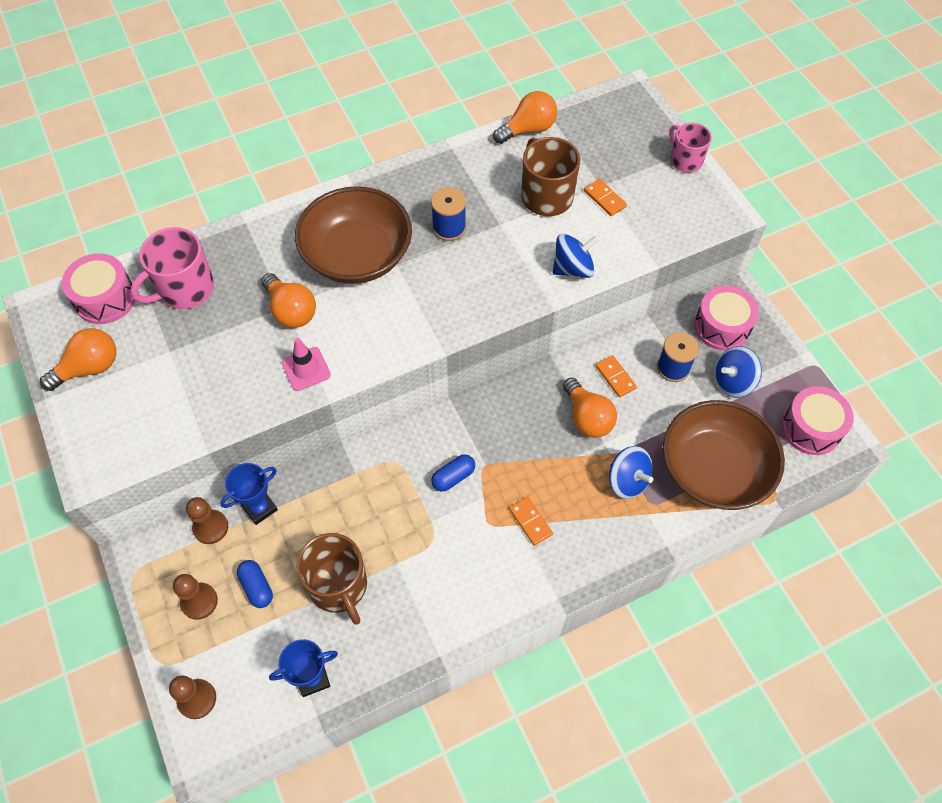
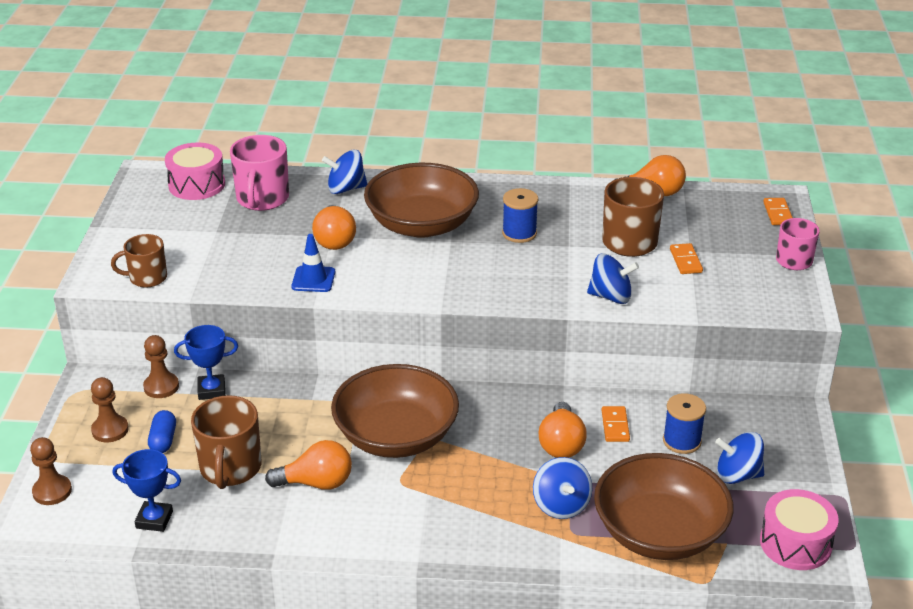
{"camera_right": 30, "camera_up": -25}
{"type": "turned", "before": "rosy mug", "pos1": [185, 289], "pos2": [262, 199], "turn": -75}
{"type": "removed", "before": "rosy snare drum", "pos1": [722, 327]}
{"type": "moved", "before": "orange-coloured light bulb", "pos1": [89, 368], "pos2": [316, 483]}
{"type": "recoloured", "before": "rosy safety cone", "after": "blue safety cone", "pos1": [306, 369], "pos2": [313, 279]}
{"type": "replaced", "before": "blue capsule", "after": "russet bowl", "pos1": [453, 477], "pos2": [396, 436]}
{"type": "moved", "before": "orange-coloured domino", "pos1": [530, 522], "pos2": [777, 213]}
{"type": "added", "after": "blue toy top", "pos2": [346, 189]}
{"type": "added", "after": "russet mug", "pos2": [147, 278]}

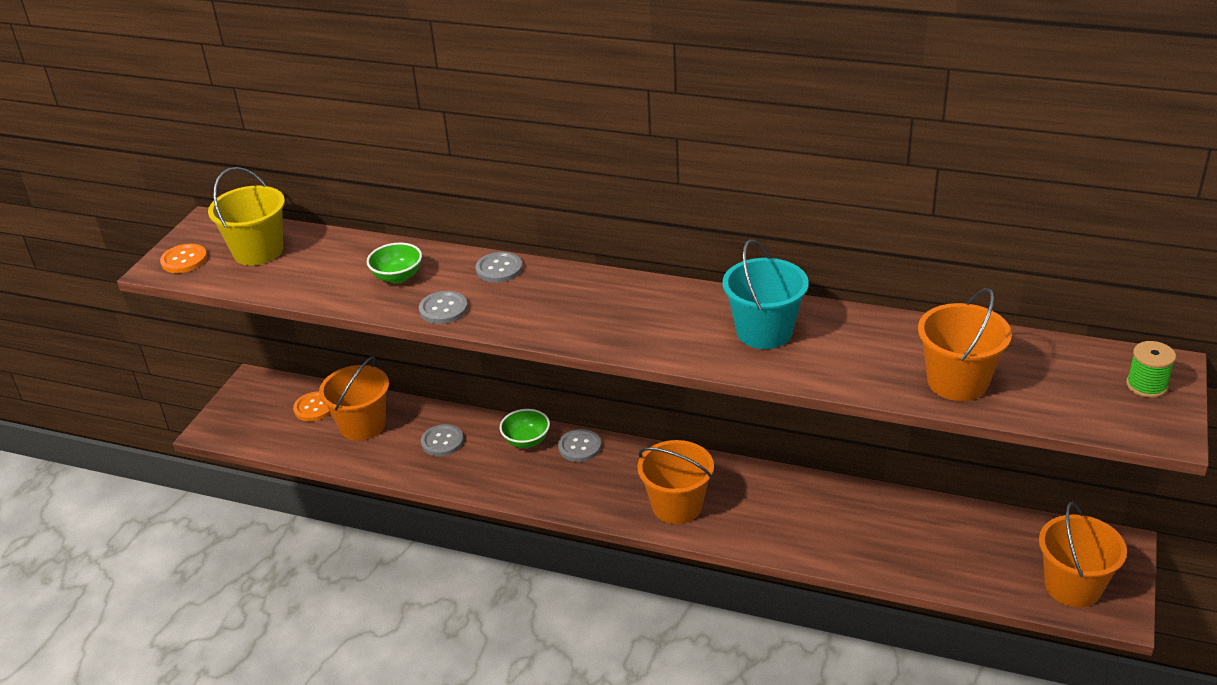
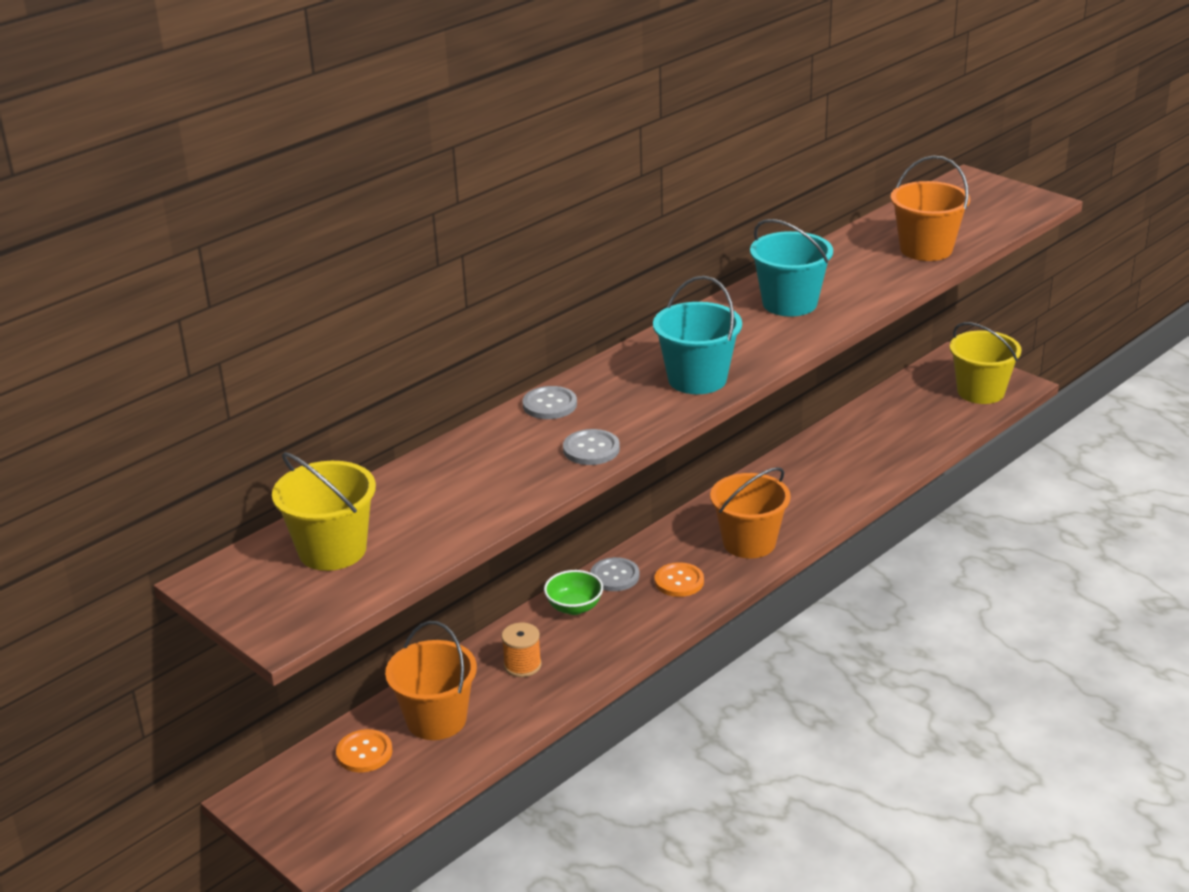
{"camera_right": -65, "camera_up": -5}
{"type": "removed", "before": "green bowl", "pos1": [397, 277]}
{"type": "moved", "before": "orange-coloured shirt button", "pos1": [184, 260], "pos2": [679, 581]}
{"type": "removed", "before": "green spool", "pos1": [1146, 385]}
{"type": "replaced", "before": "ash-grey shirt button", "after": "orange-coloured spool", "pos1": [442, 441], "pos2": [522, 665]}
{"type": "recoloured", "before": "orange-coloured pail", "after": "yellow pail", "pos1": [1073, 586], "pos2": [980, 392]}
{"type": "added", "after": "aqua pail", "pos2": [697, 379]}

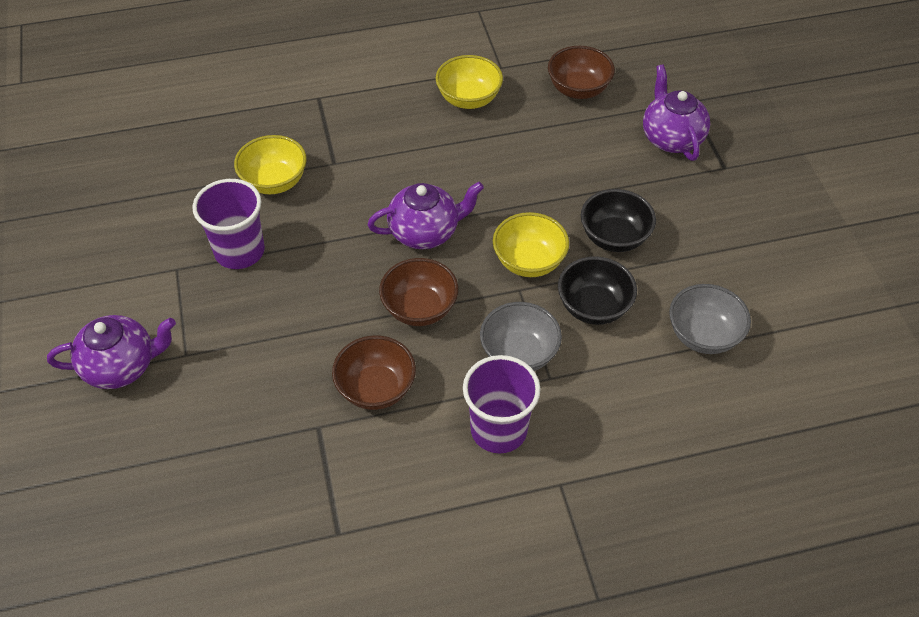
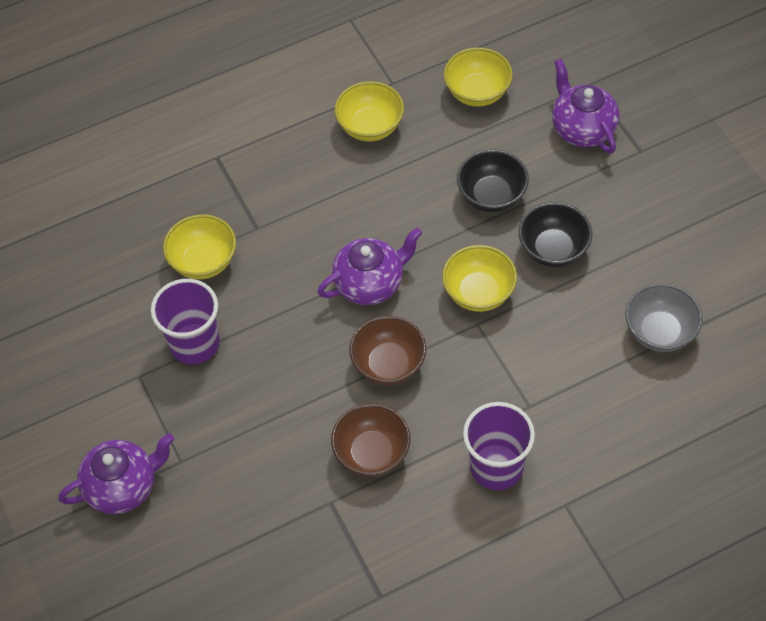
{"camera_right": -10, "camera_up": 5}
{"type": "recoloured", "before": "russet bowl", "after": "yellow bowl", "pos1": [578, 89], "pos2": [477, 92]}
{"type": "moved", "before": "ebony bowl", "pos1": [593, 307], "pos2": [491, 196]}
{"type": "removed", "before": "ash-grey bowl", "pos1": [519, 354]}

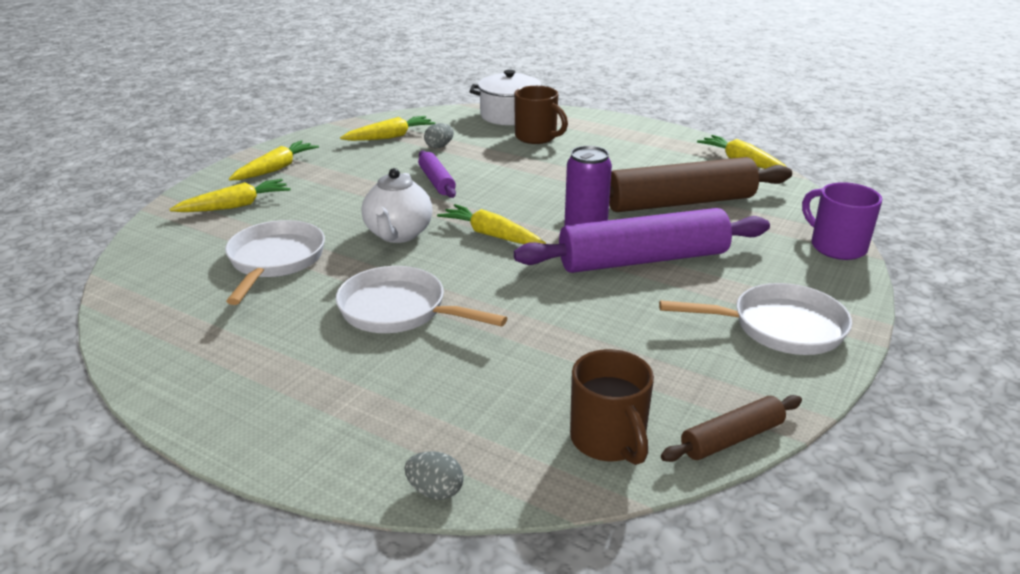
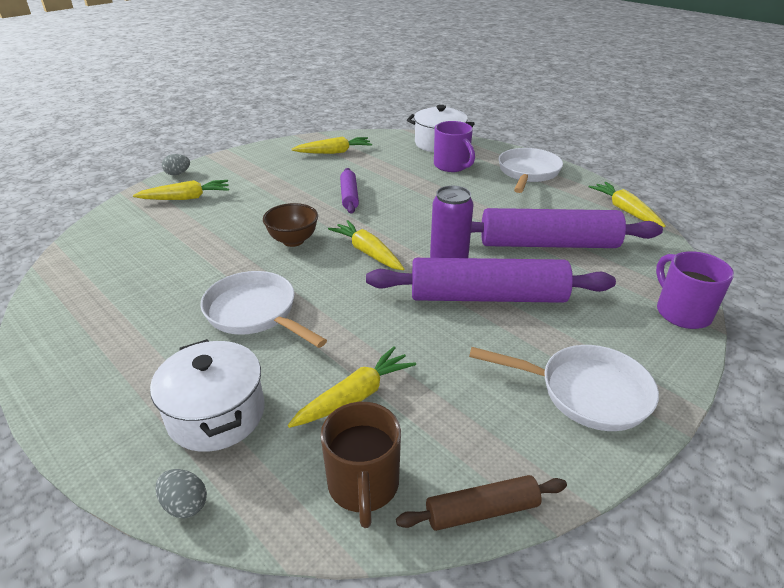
{"camera_right": 15, "camera_up": 5}
{"type": "recoloured", "before": "russet mug", "after": "purple mug", "pos1": [537, 137], "pos2": [452, 166]}
{"type": "moved", "before": "ash-grey egg shape", "pos1": [439, 146], "pos2": [178, 174]}
{"type": "moved", "before": "yellow carrot", "pos1": [276, 169], "pos2": [355, 396]}
{"type": "recoloured", "before": "russet dough roller", "after": "purple dough roller", "pos1": [680, 203], "pos2": [548, 244]}
{"type": "replaced", "before": "white tea pot", "after": "russet bowl", "pos1": [398, 234], "pos2": [293, 241]}
{"type": "moved", "before": "white pan", "pos1": [275, 261], "pos2": [528, 173]}
{"type": "added", "after": "white cooking pot", "pos2": [216, 414]}

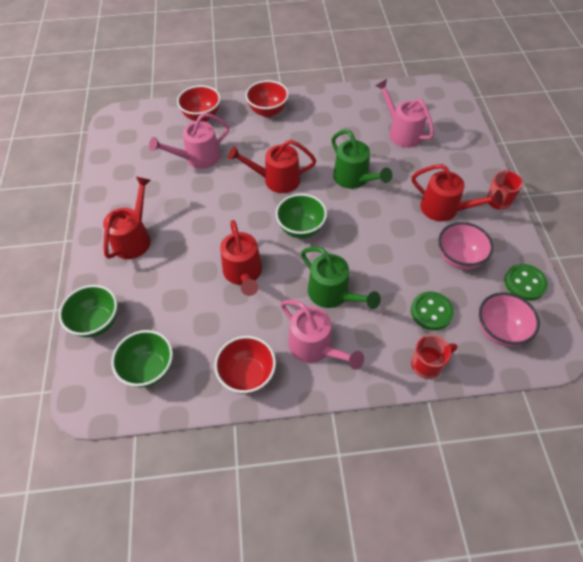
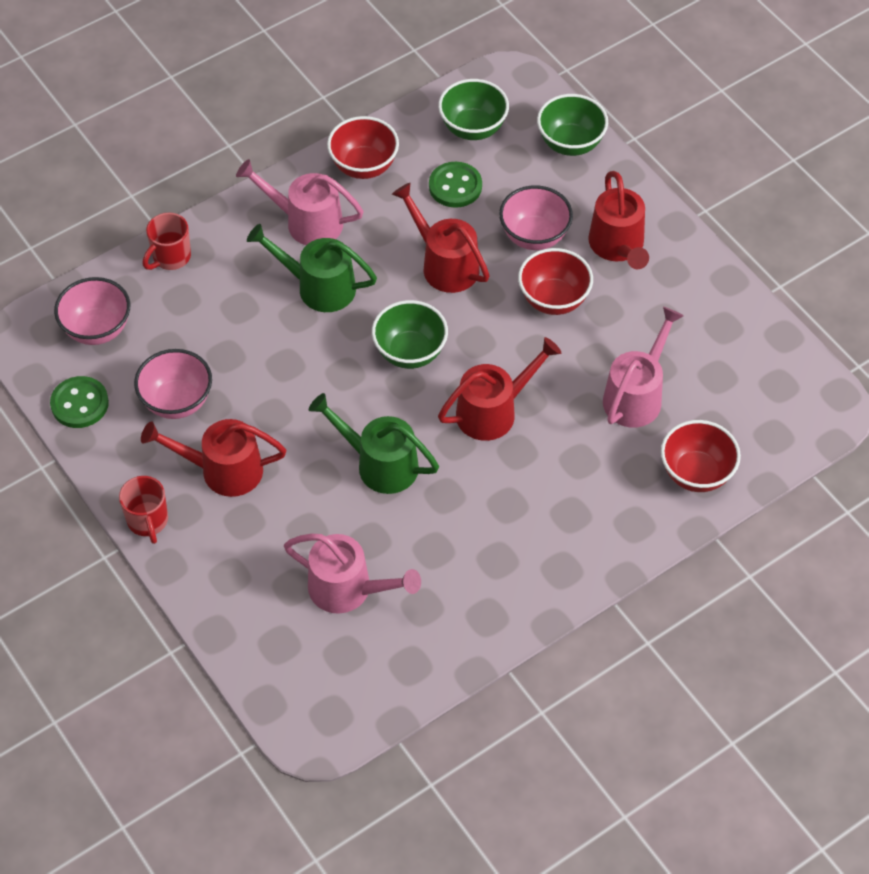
{"camera_right": 150, "camera_up": 0}
{"type": "moved", "before": "red bowl", "pos1": [268, 111], "pos2": [553, 300]}
{"type": "moved", "before": "green shirt button", "pos1": [431, 311], "pos2": [455, 186]}
{"type": "added", "after": "rosy bowl", "pos2": [534, 236]}

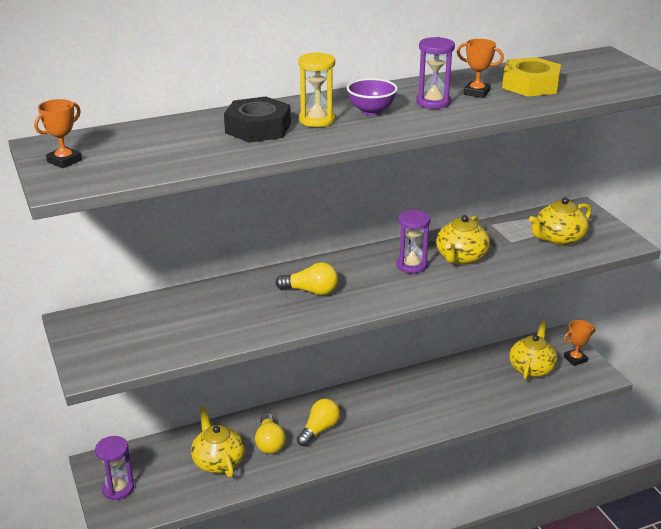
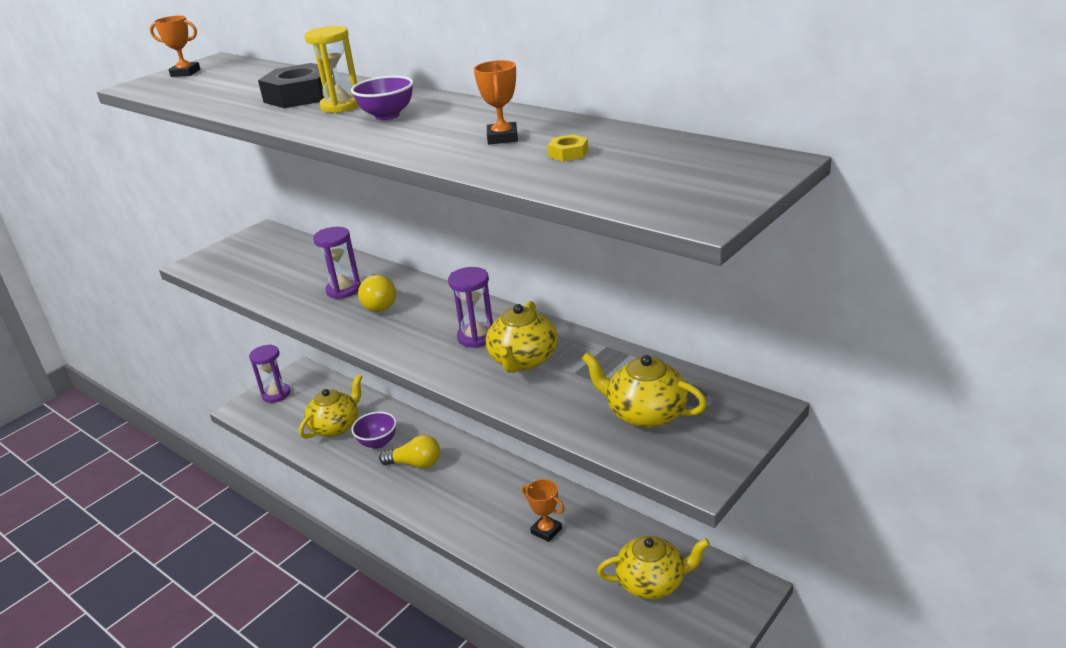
{"camera_right": 65, "camera_up": 0}
{"type": "moved", "before": "purple hourglass", "pos1": [433, 102], "pos2": [344, 290]}
{"type": "resized", "before": "yellow nut", "pos1": [530, 85], "pos2": [568, 153], "scale": 0.44}
{"type": "turned", "before": "yellow tea pot", "pos1": [461, 257], "pos2": [523, 360], "turn": -75}
{"type": "moved", "before": "orange-coloured award cup", "pos1": [575, 359], "pos2": [546, 531]}
{"type": "replaced", "before": "yellow light bulb", "after": "purple bowl", "pos1": [269, 443], "pos2": [378, 443]}

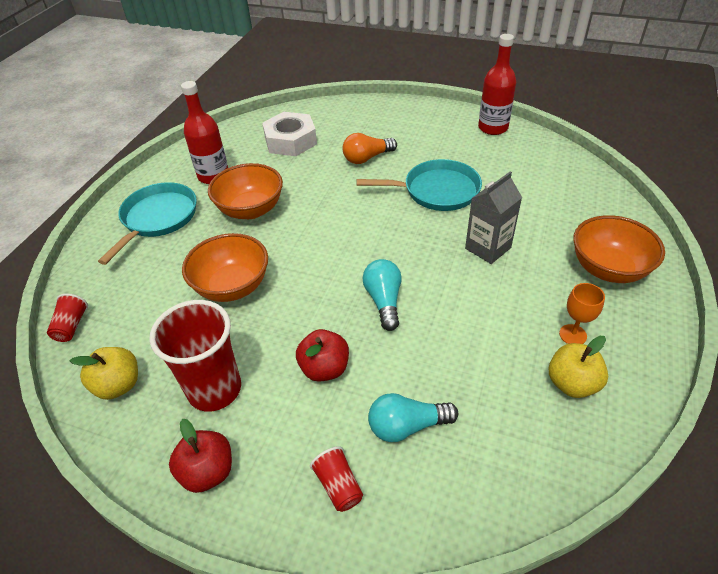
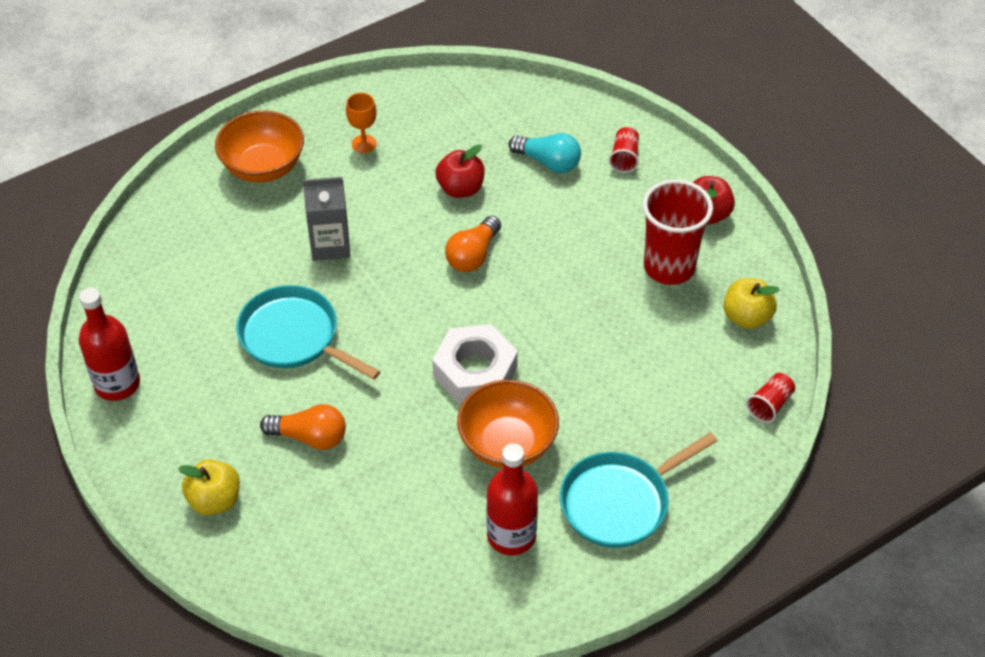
{"camera_right": -145, "camera_up": 5}
{"type": "moved", "before": "white nut", "pos1": [290, 141], "pos2": [475, 371]}
{"type": "removed", "before": "orange-coloured bowl", "pos1": [232, 286]}
{"type": "recoloured", "before": "aqua light bulb", "after": "orange-coloured light bulb", "pos1": [384, 301], "pos2": [473, 255]}
{"type": "moved", "before": "red toy apple", "pos1": [324, 368], "pos2": [460, 189]}
{"type": "moved", "before": "yellow toy apple", "pos1": [572, 383], "pos2": [215, 500]}

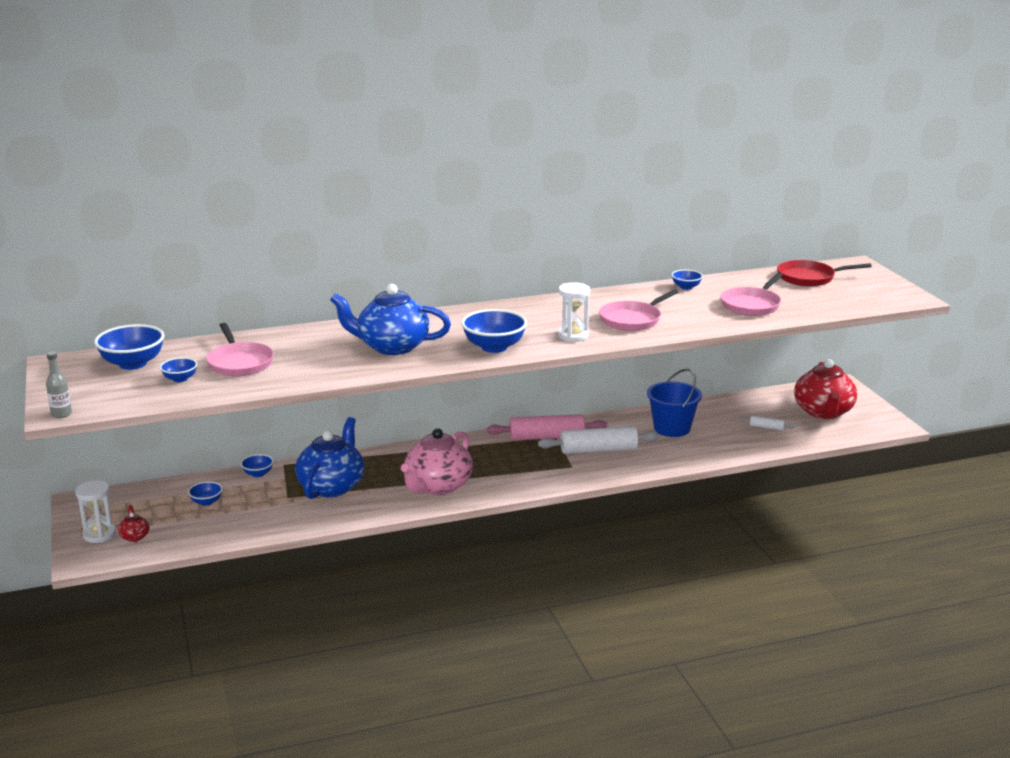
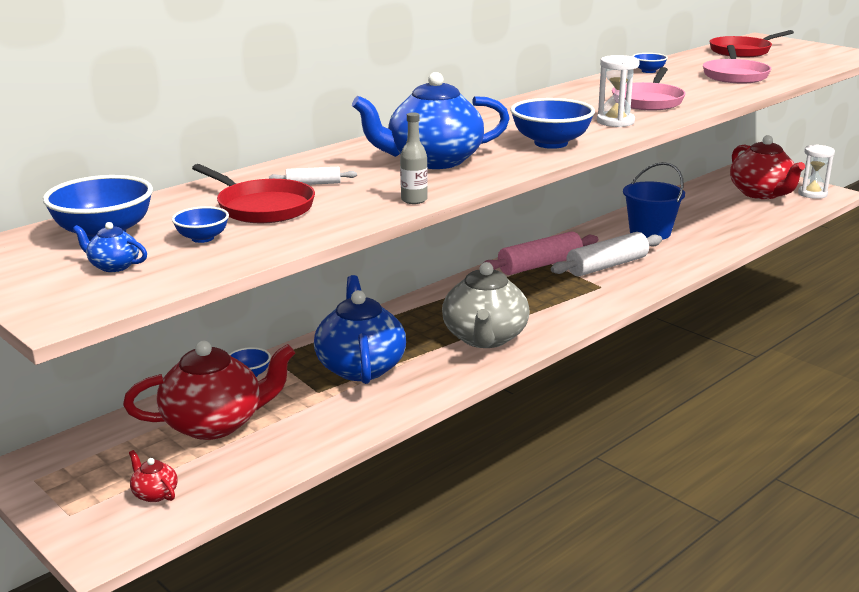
{"camera_right": -25, "camera_up": 0}
{"type": "recoloured", "before": "rosy pan", "after": "red pan", "pos1": [239, 363], "pos2": [262, 207]}
{"type": "moved", "before": "ash-grey flask", "pos1": [61, 414], "pos2": [414, 200]}
{"type": "moved", "before": "white dough roller", "pos1": [766, 427], "pos2": [313, 184]}
{"type": "recoloured", "before": "rosy tea pot", "after": "ash-grey tea pot", "pos1": [437, 486], "pos2": [485, 338]}
{"type": "moved", "before": "white hourglass", "pos1": [99, 534], "pos2": [812, 194]}
{"type": "replaced", "before": "blue bowl", "after": "red tea pot", "pos1": [206, 502], "pos2": [215, 424]}
{"type": "added", "after": "blue tea pot", "pos2": [113, 266]}

